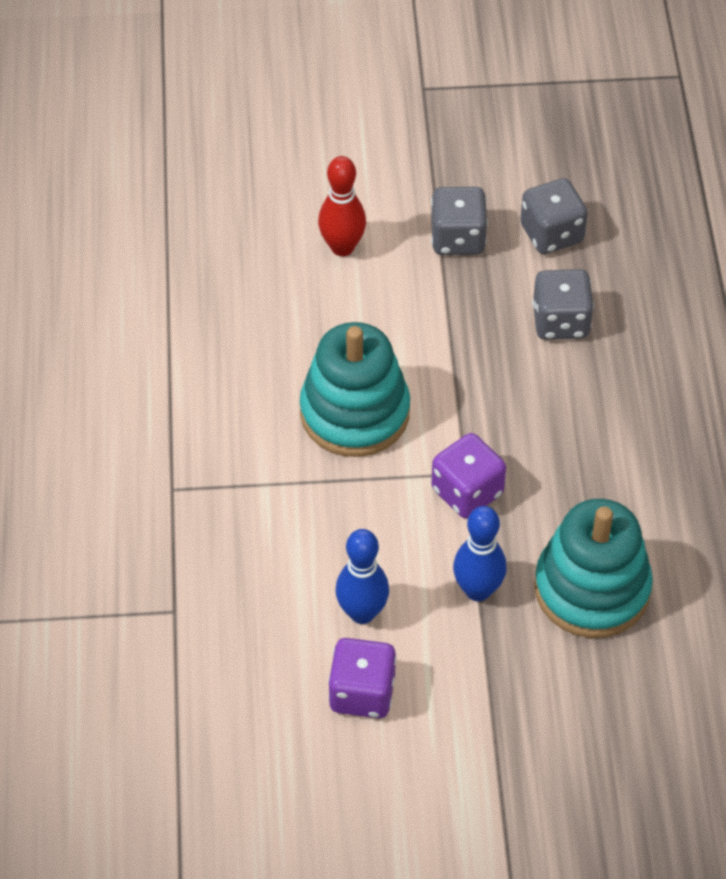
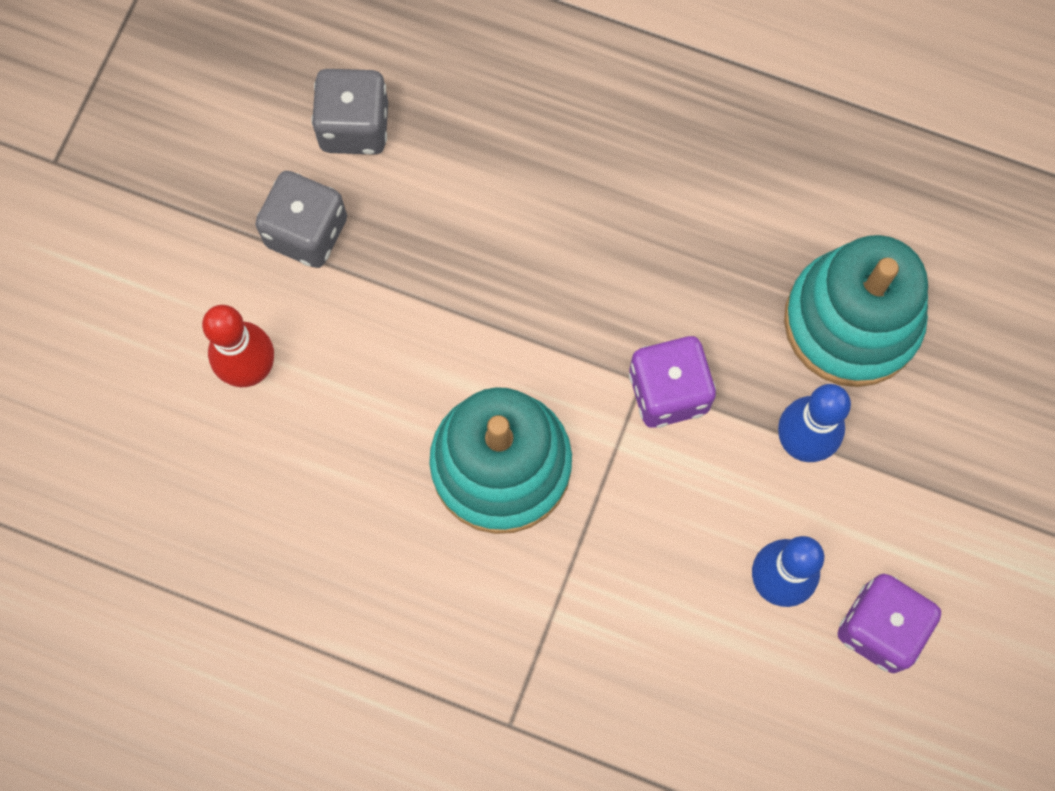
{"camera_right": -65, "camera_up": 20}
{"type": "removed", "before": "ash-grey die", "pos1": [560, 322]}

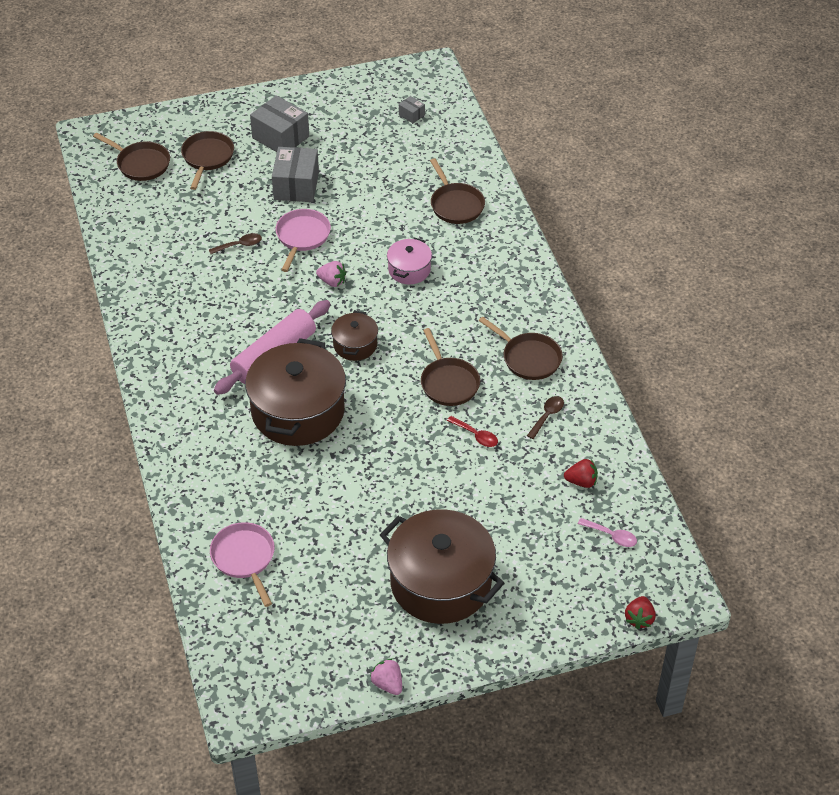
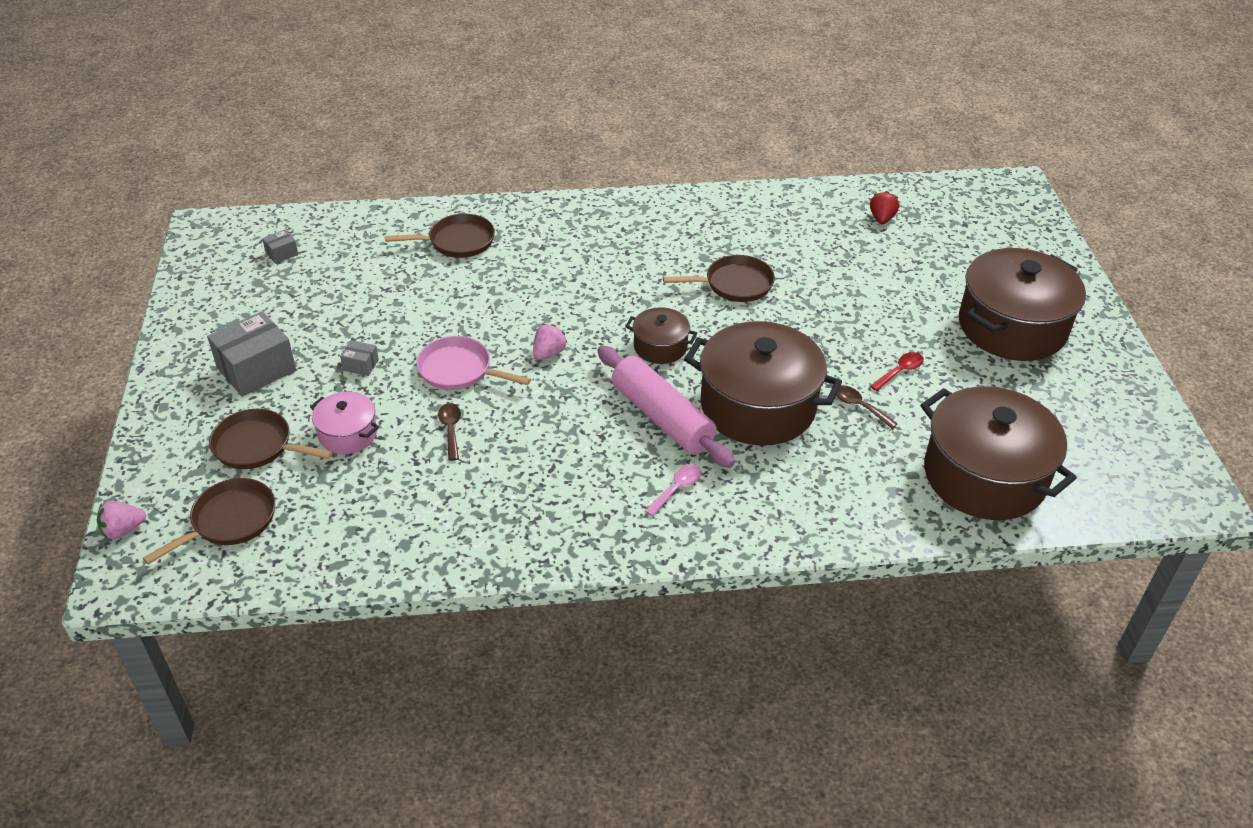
{"camera_right": -80, "camera_up": -5}
{"type": "resized", "before": "ash-grey parcel", "pos1": [296, 186], "pos2": [361, 365], "scale": 0.46}
{"type": "moved", "before": "rosy cooking pot", "pos1": [409, 270], "pos2": [348, 434]}
{"type": "removed", "before": "russet pan", "pos1": [528, 358]}
{"type": "moved", "before": "russet teaspoon", "pos1": [547, 416], "pos2": [859, 406]}
{"type": "moved", "before": "red teaspoon", "pos1": [476, 435], "pos2": [900, 372]}
{"type": "moved", "before": "rosy teaspoon", "pos1": [611, 536], "pos2": [677, 489]}
{"type": "replaced", "before": "rosy pan", "after": "russet cooking pot", "pos1": [244, 558], "pos2": [984, 476]}
{"type": "removed", "before": "red strawberry", "pos1": [639, 619]}
{"type": "moved", "before": "rosy strawberry", "pos1": [387, 684], "pos2": [123, 530]}

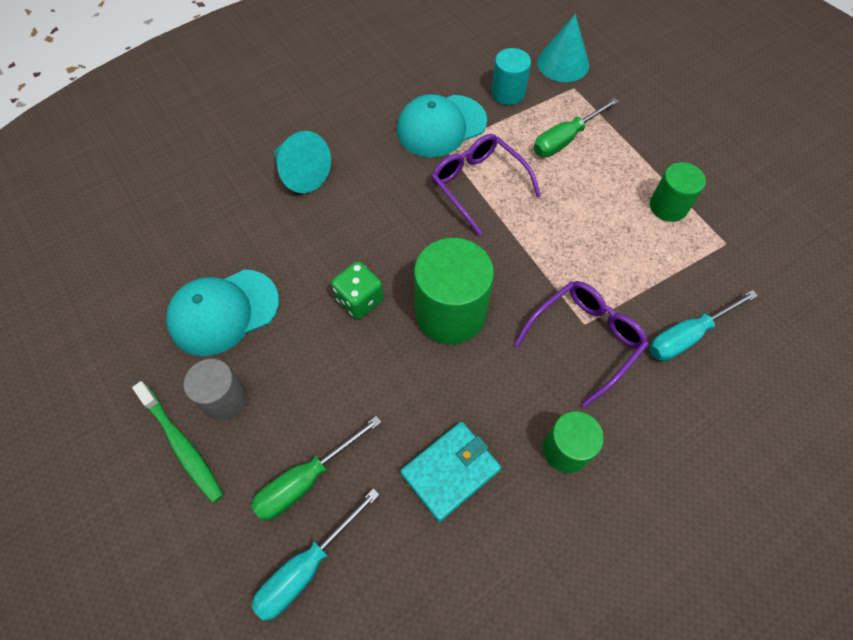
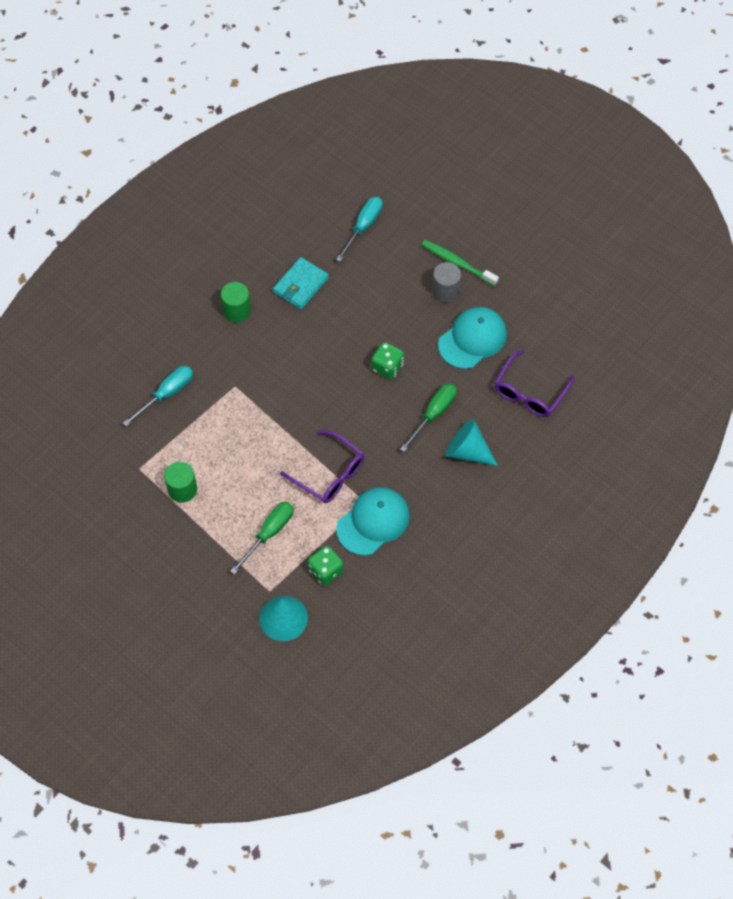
{"camera_right": 165, "camera_up": 0}
{"type": "replaced", "before": "aqua solid cylinder", "after": "green die", "pos1": [508, 93], "pos2": [326, 571]}
{"type": "removed", "before": "green solid cylinder", "pos1": [450, 313]}
{"type": "moved", "before": "purple spectacles", "pos1": [585, 339], "pos2": [529, 392]}
{"type": "moved", "before": "green hand screwdriver", "pos1": [306, 480], "pos2": [433, 414]}

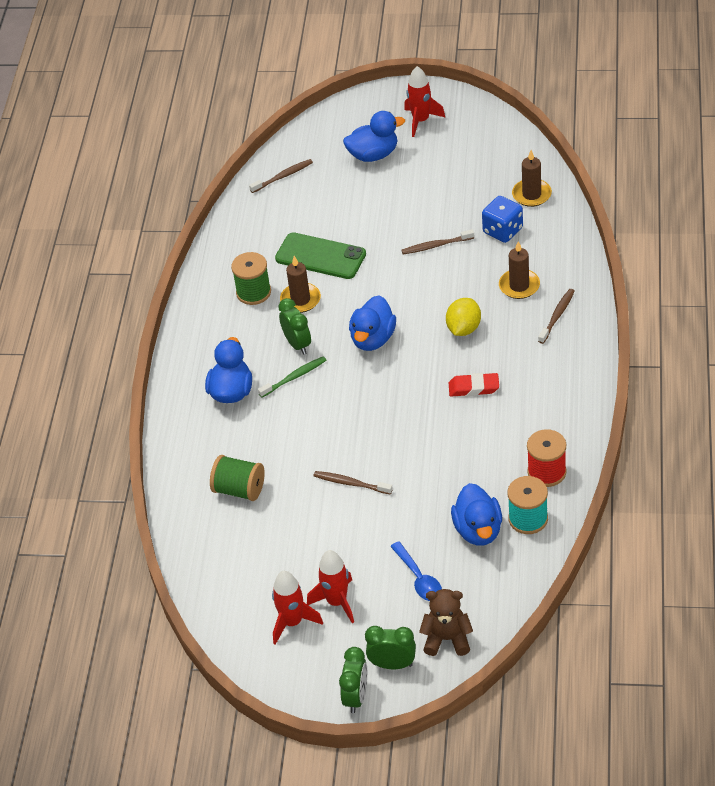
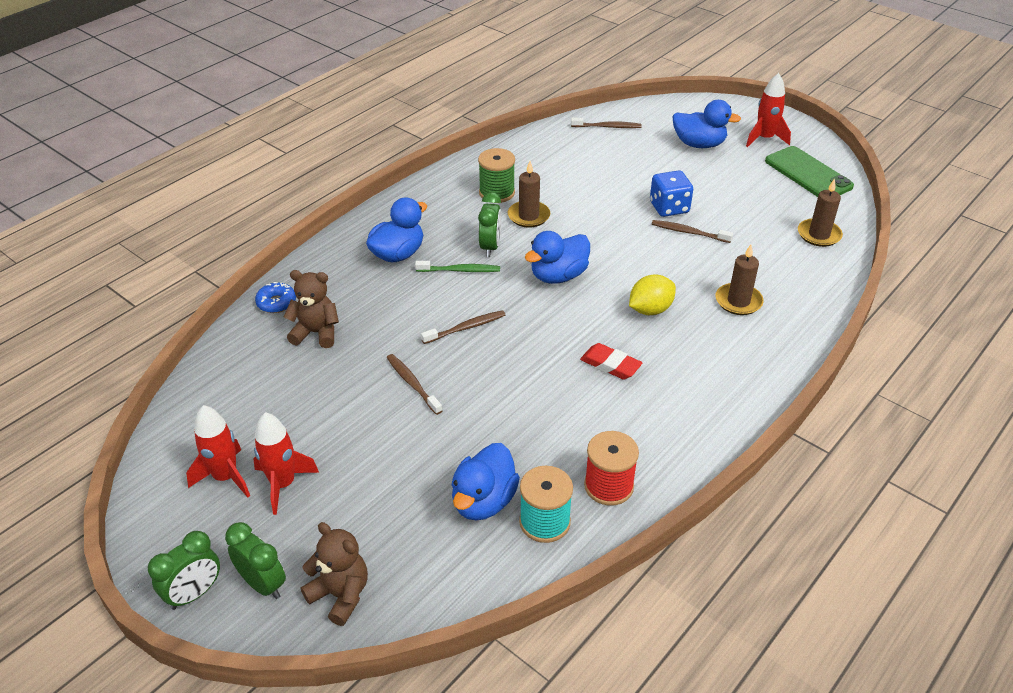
{"camera_right": 30, "camera_up": -5}
{"type": "moved", "before": "blue die", "pos1": [502, 231], "pos2": [669, 208]}
{"type": "moved", "before": "green phone", "pos1": [320, 256], "pos2": [808, 174]}
{"type": "moved", "before": "russet dental brush", "pos1": [557, 316], "pos2": [466, 328]}
{"type": "replaced", "before": "green spool", "after": "russet teddy", "pos1": [239, 489], "pos2": [316, 333]}
{"type": "removed", "before": "blue teaspoon", "pos1": [419, 578]}
{"type": "added", "after": "blue glazed donut", "pos2": [276, 303]}

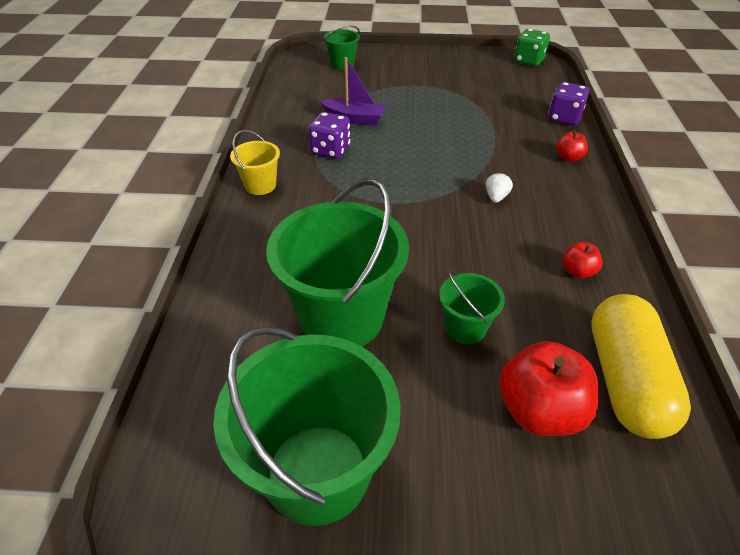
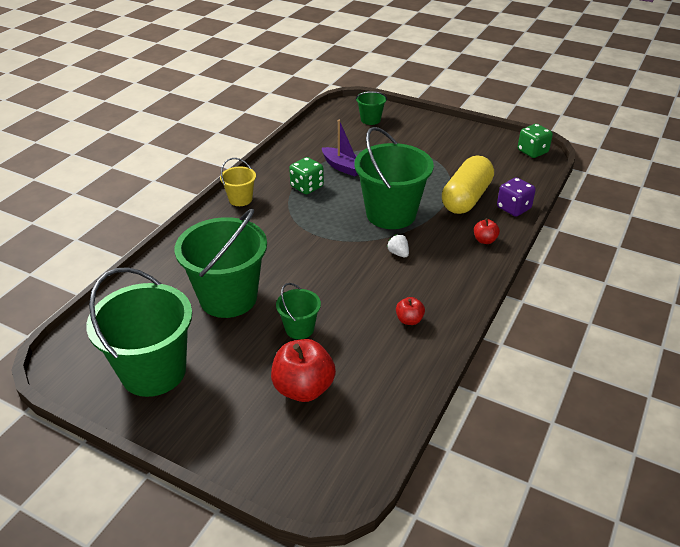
{"camera_right": 25, "camera_up": -5}
{"type": "recoloured", "before": "purple die", "after": "green die", "pos1": [330, 150], "pos2": [307, 187]}
{"type": "turned", "before": "white strawberry", "pos1": [496, 197], "pos2": [398, 253], "turn": -75}
{"type": "moved", "before": "yellow capsule", "pos1": [625, 380], "pos2": [466, 198]}
{"type": "added", "after": "green pail", "pos2": [391, 214]}

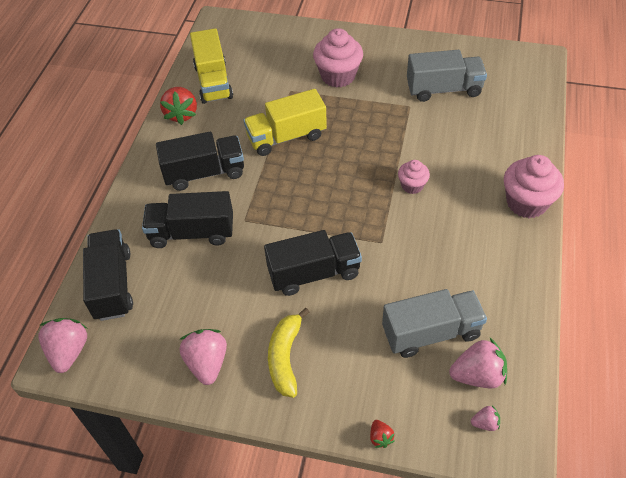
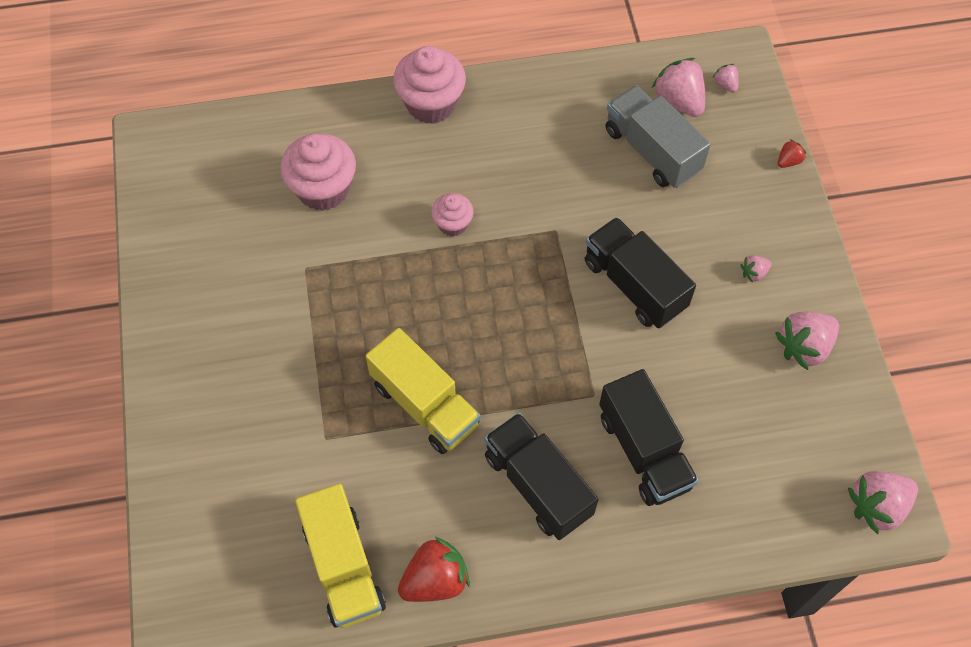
{"camera_right": -115, "camera_up": 10}
{"type": "turned", "before": "yellow toy truck", "pos1": [213, 82], "pos2": [343, 566], "turn": 105}
{"type": "moved", "before": "rosy cupcake", "pos1": [338, 76], "pos2": [323, 189]}
{"type": "removed", "before": "ash-grey toy truck", "pos1": [444, 89]}
{"type": "removed", "before": "ebony toy truck", "pos1": [113, 285]}
{"type": "replaced", "before": "yellow banana fruit", "after": "rosy strawberry", "pos1": [285, 357], "pos2": [753, 273]}

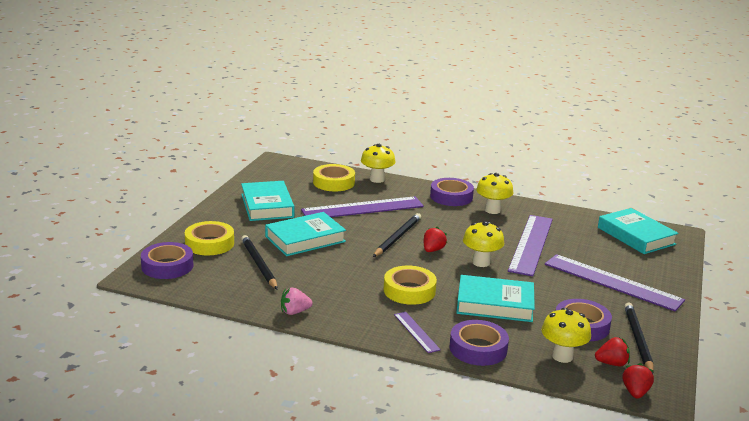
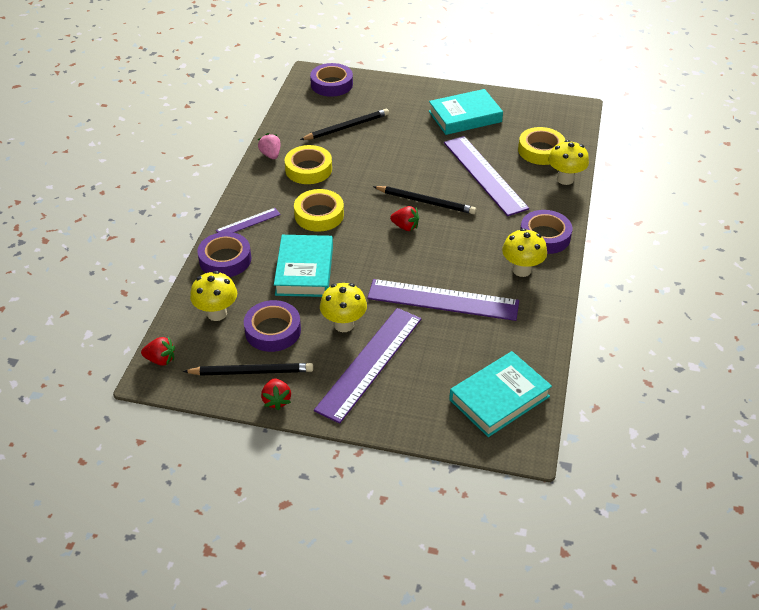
{"camera_right": 85, "camera_up": 20}
{"type": "removed", "before": "aqua hardback", "pos1": [305, 239]}
{"type": "moved", "before": "yellow roll of tape", "pos1": [209, 243], "pos2": [308, 169]}
{"type": "moved", "before": "yellow fungus", "pos1": [481, 262], "pos2": [344, 325]}
{"type": "moved", "before": "red strawberry", "pos1": [612, 363], "pos2": [276, 400]}

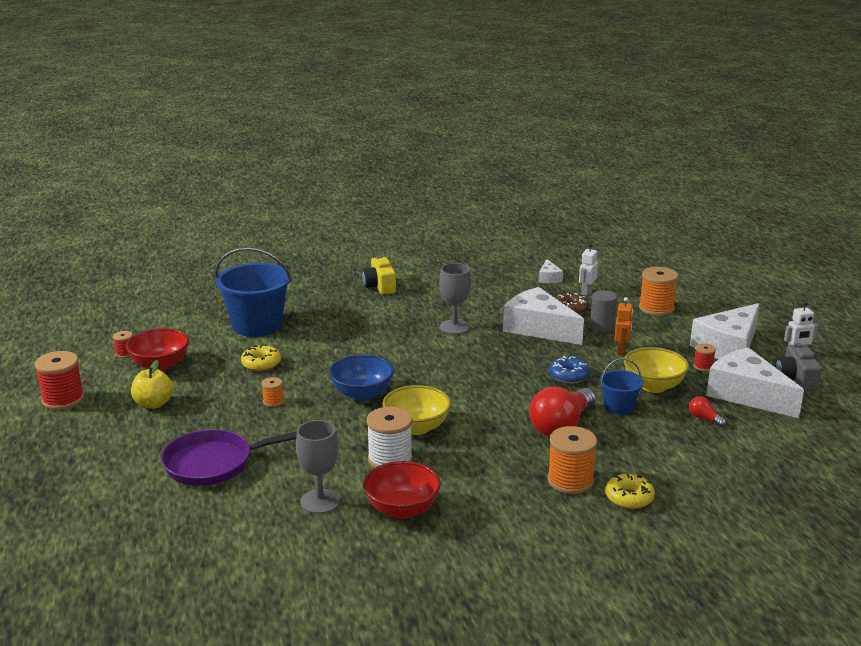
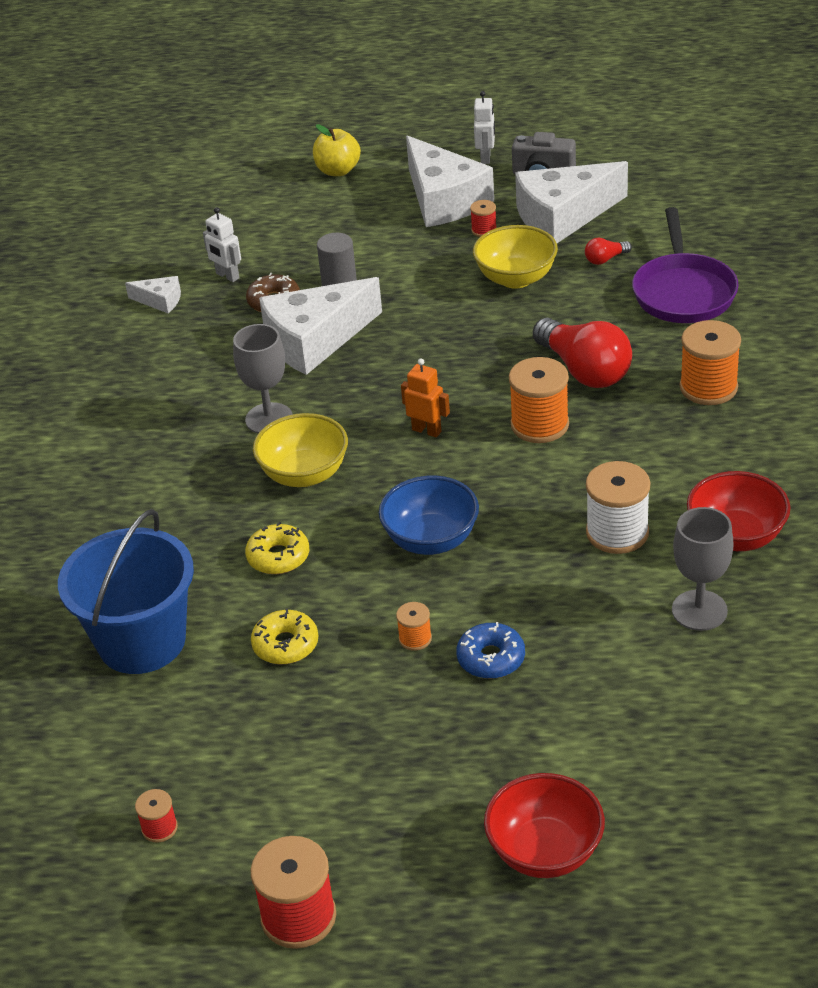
{"camera_right": -70, "camera_up": 15}
{"type": "removed", "before": "yellow camera", "pos1": [379, 286]}
{"type": "moved", "before": "orange-coloured spool", "pos1": [656, 308], "pos2": [539, 425]}
{"type": "moved", "before": "orange-coloured robot", "pos1": [621, 350], "pos2": [427, 430]}
{"type": "moved", "before": "red bowl", "pos1": [160, 365], "pos2": [545, 851]}
{"type": "moved", "before": "blue glazed donut", "pos1": [569, 376], "pos2": [491, 658]}
{"type": "removed", "before": "blue pail", "pos1": [618, 407]}
{"type": "moved", "before": "yellow toy apple", "pos1": [153, 404], "pos2": [338, 171]}
{"type": "moved", "before": "yellow bowl", "pos1": [417, 427], "pos2": [304, 474]}
{"type": "moved", "before": "purple pan", "pos1": [214, 463], "pos2": [683, 292]}
{"type": "moved", "before": "yellow glazed donut", "pos1": [629, 498], "pos2": [278, 557]}

